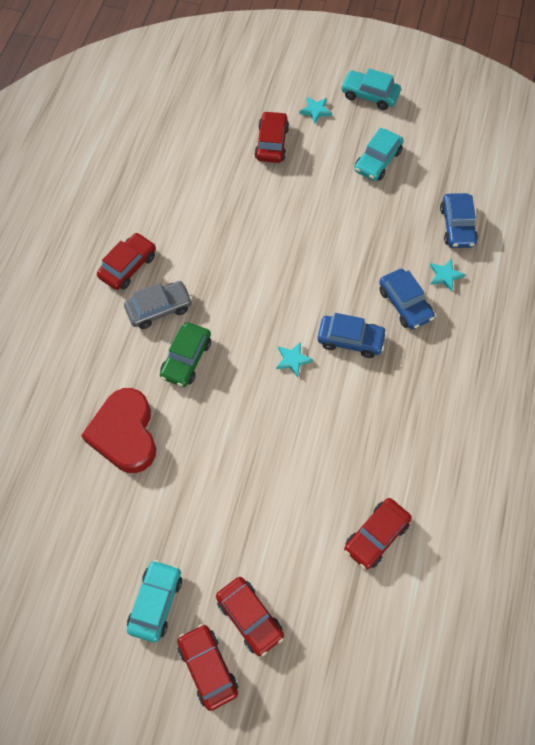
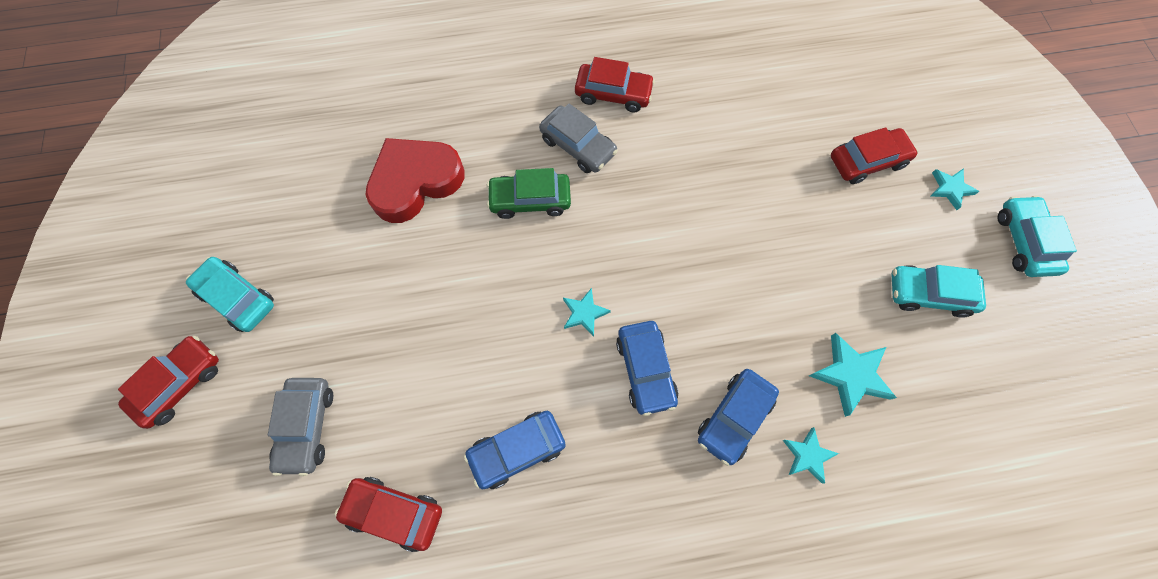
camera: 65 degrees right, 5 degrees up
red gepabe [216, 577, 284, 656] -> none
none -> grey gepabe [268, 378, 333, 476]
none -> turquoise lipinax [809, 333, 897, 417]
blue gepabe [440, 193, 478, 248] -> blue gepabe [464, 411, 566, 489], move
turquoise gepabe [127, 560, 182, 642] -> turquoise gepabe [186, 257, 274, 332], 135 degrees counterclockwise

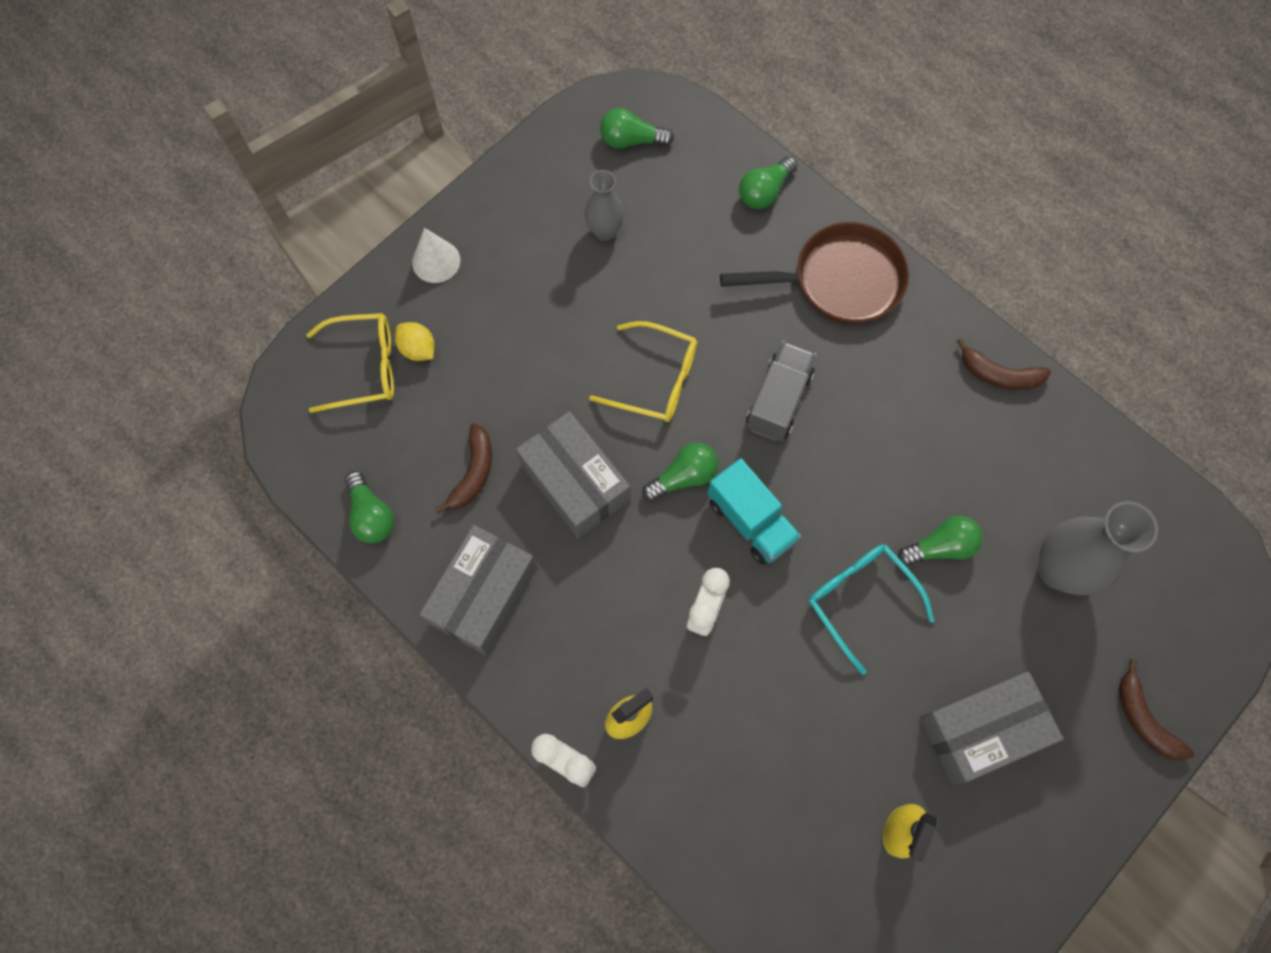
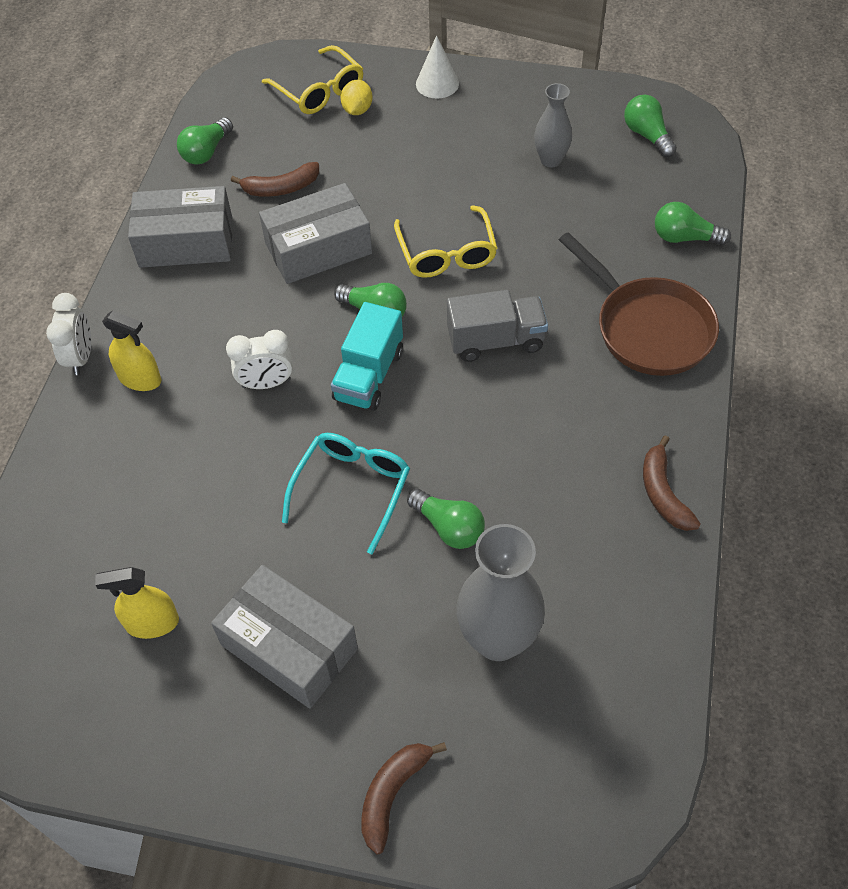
camera: 60 degrees right, 15 degrees down
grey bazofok [516, 411, 630, 538] -> grey bazofok [259, 183, 372, 284], 45 degrees clockwise

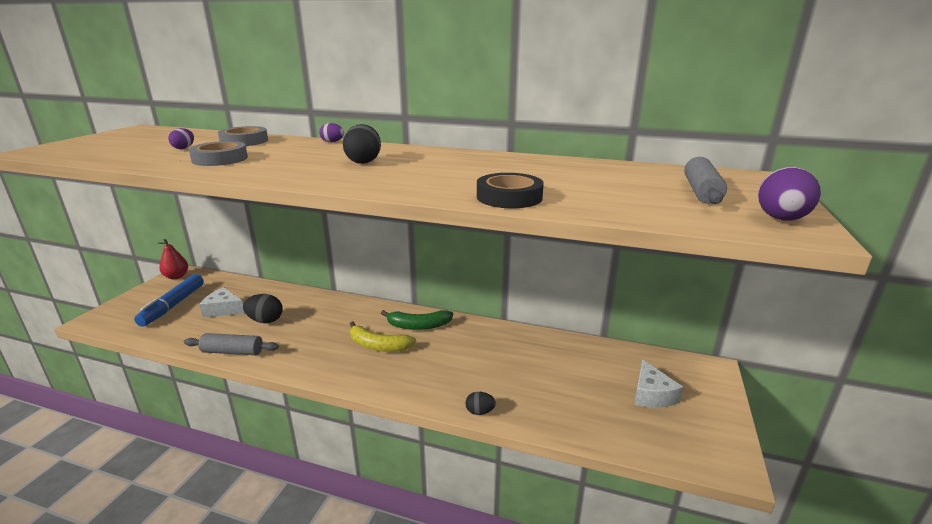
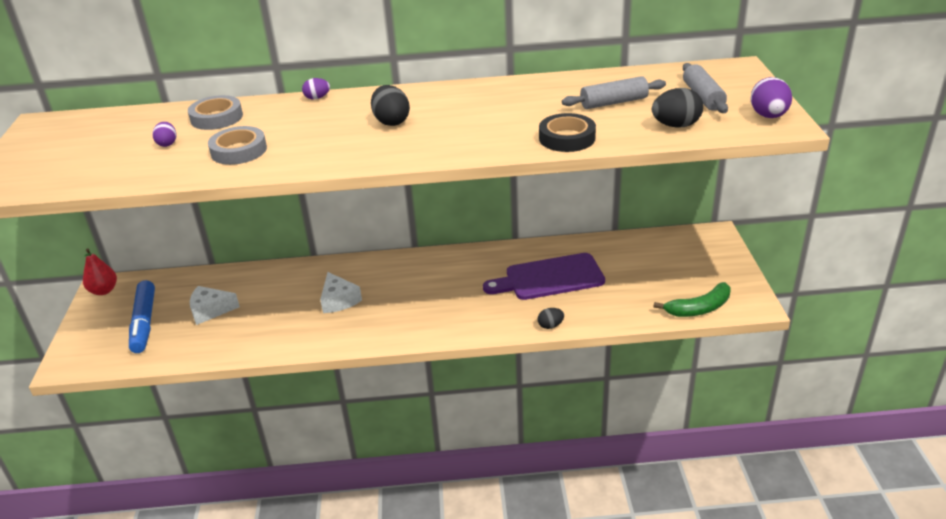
camera: 20 degrees left, 10 degrees up
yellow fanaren [350, 321, 416, 352] -> none
none -> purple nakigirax [483, 253, 605, 300]
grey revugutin [184, 333, 279, 355] -> grey revugutin [562, 76, 666, 109], move
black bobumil [243, 294, 283, 323] -> black bobumil [652, 88, 703, 128], move
green fanaren [381, 310, 453, 330] -> green fanaren [653, 282, 730, 317], move
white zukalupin [634, 360, 683, 408] -> white zukalupin [320, 272, 362, 313], move

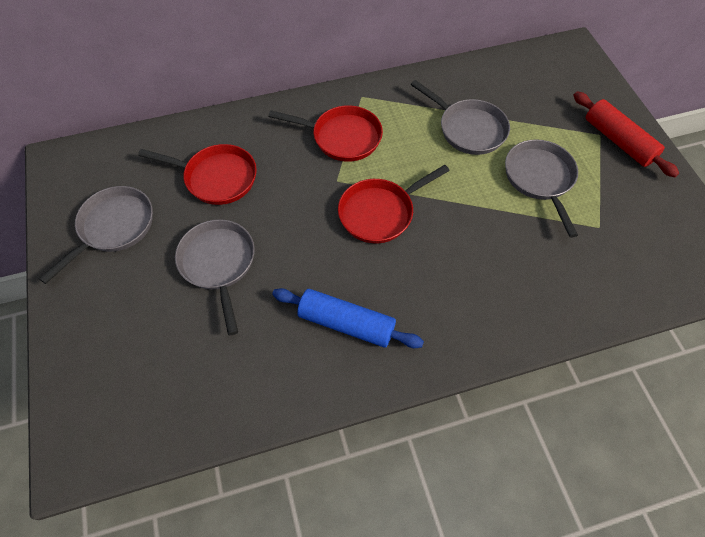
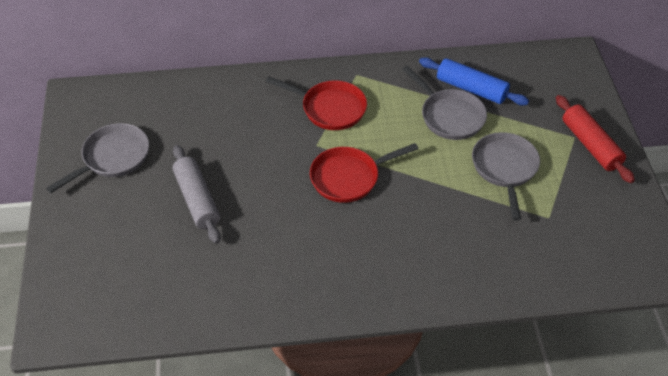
camera: 10 degrees right, 10 degrees down
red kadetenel [138, 144, 257, 205] -> none
blue revugutin [272, 288, 424, 348] -> blue revugutin [419, 57, 529, 105], move
grey kadetenel [175, 219, 255, 335] -> grey revugutin [173, 145, 221, 244]

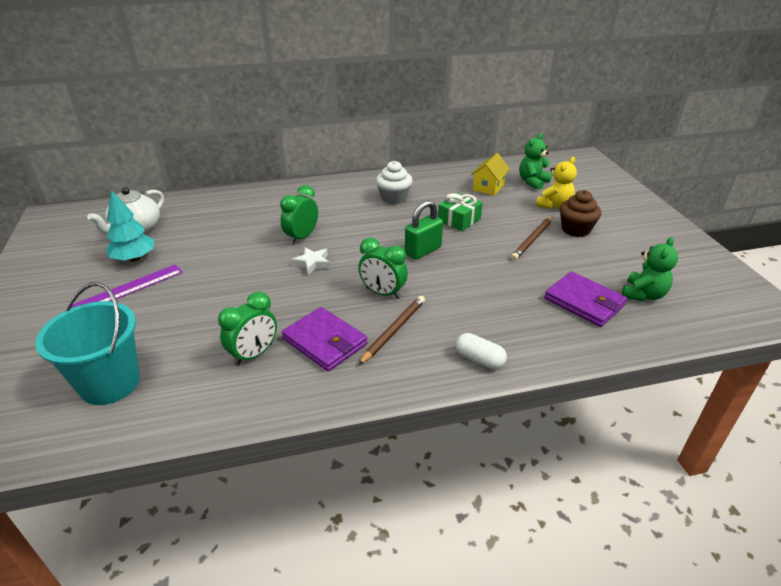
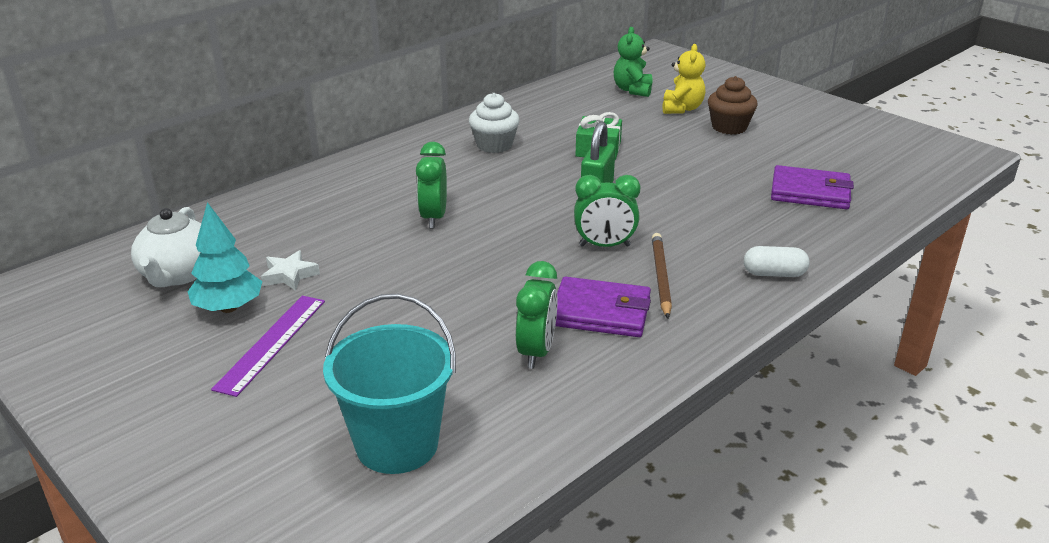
camera: 30 degrees left, 5 degrees down
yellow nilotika [471, 153, 510, 196] -> none
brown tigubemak [511, 216, 553, 260] -> none
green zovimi [622, 237, 678, 301] -> none
white lipinax [292, 247, 330, 275] -> white lipinax [261, 250, 320, 291], move

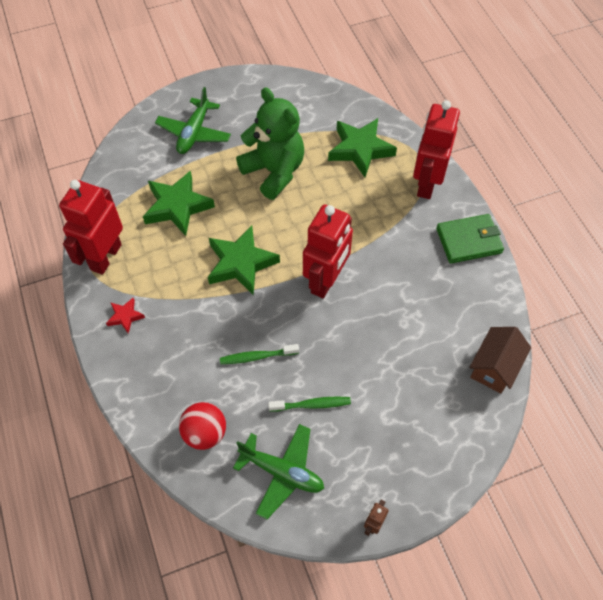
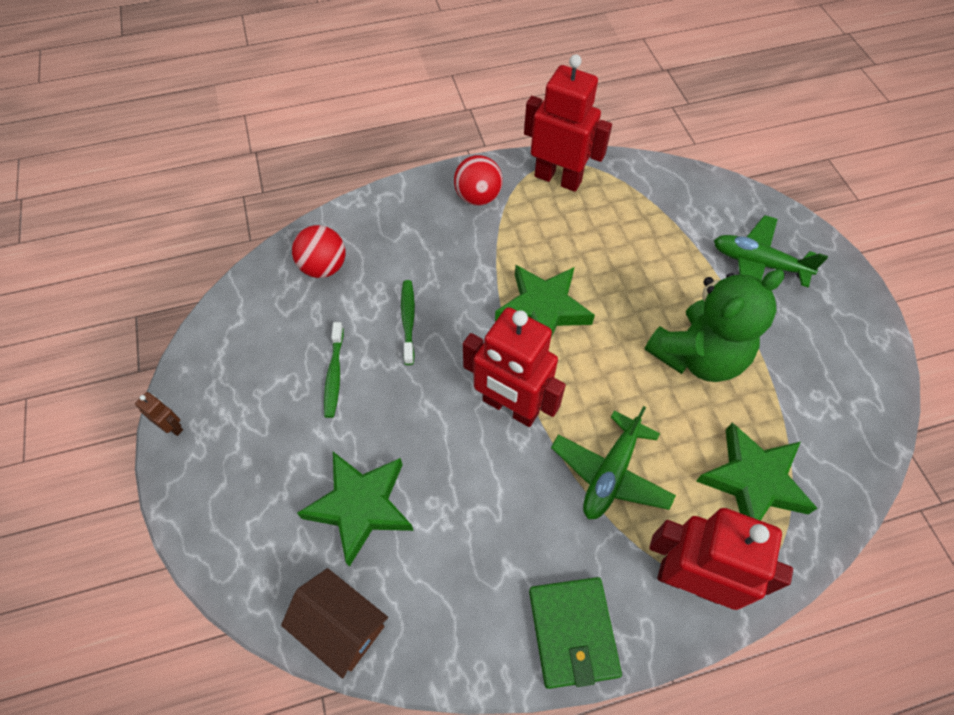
camera: 95 degrees right, 0 degrees up
green lipinax [143, 171, 215, 236] -> green lipinax [297, 452, 414, 567], move
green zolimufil [233, 424, 324, 519] -> green zolimufil [551, 406, 676, 519], move
red lipinax [106, 298, 145, 333] -> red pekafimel [454, 155, 503, 206]

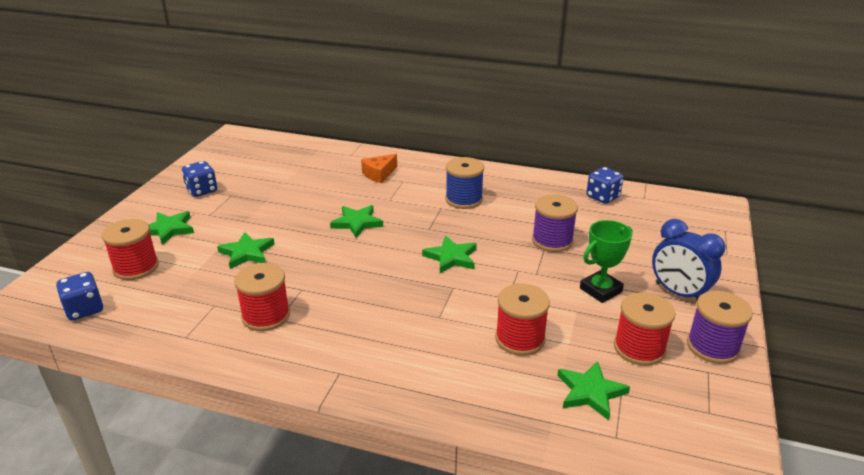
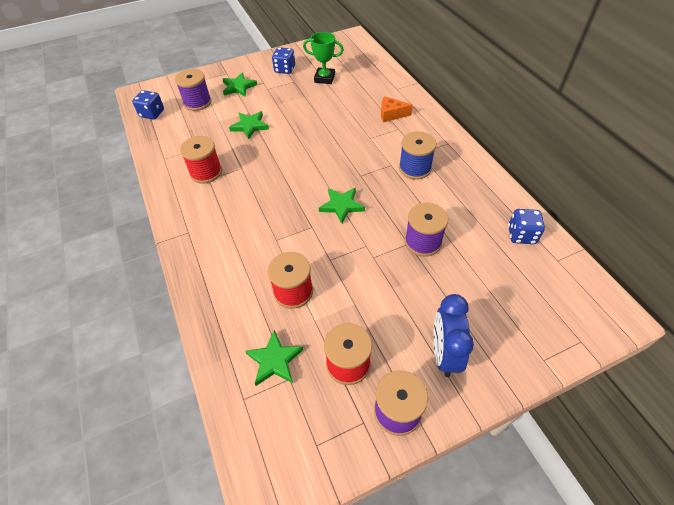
camera: 50 degrees right, 20 degrees up
green lipinax [330, 205, 383, 238] -> none
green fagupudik [580, 220, 633, 303] -> green fagupudik [303, 32, 344, 84], move
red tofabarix [102, 219, 159, 280] -> purple tofabarix [175, 69, 211, 111]

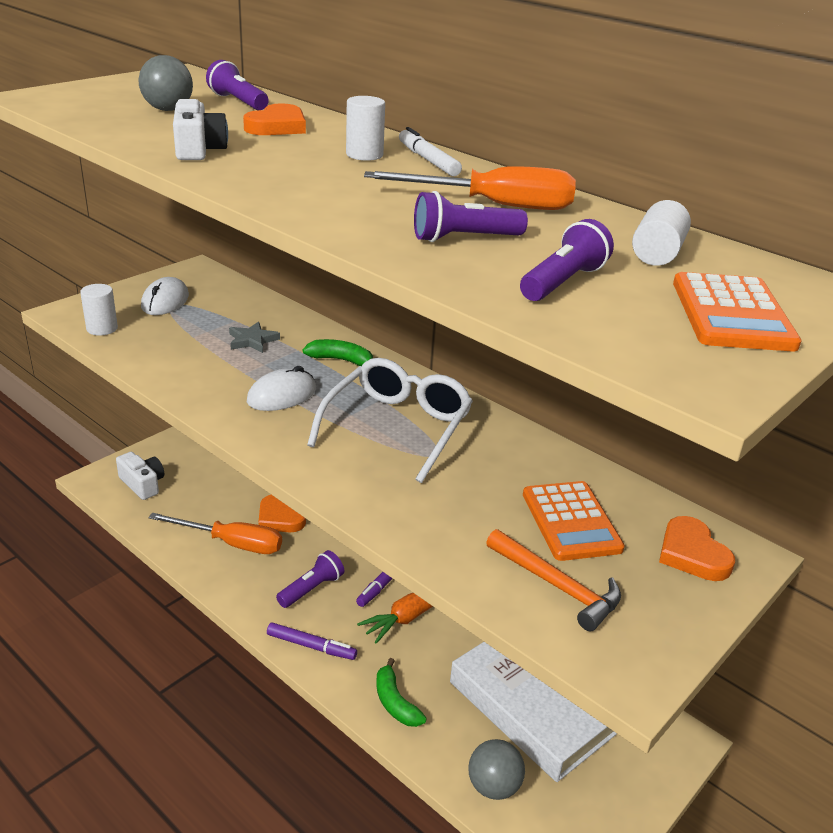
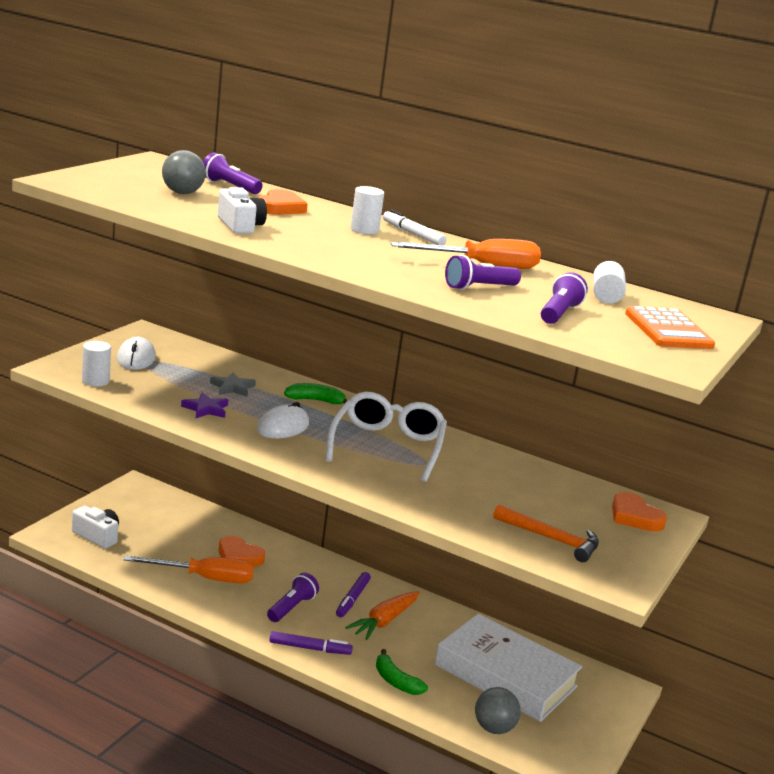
camera: 15 degrees left, 10 degrees down
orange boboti [523, 481, 625, 561] -> none
none -> purple lipinax [181, 392, 228, 418]

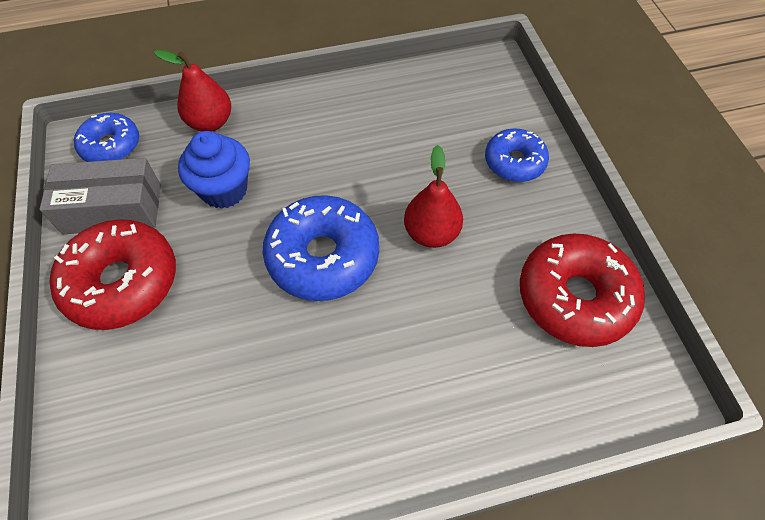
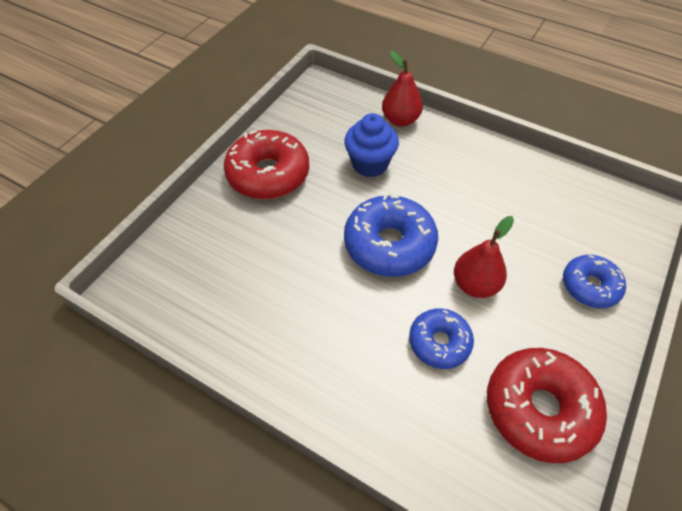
camera: 45 degrees right, 5 degrees down
grey bazofok [40, 158, 161, 234] -> none
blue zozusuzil [74, 113, 139, 162] -> blue zozusuzil [409, 308, 474, 369], move

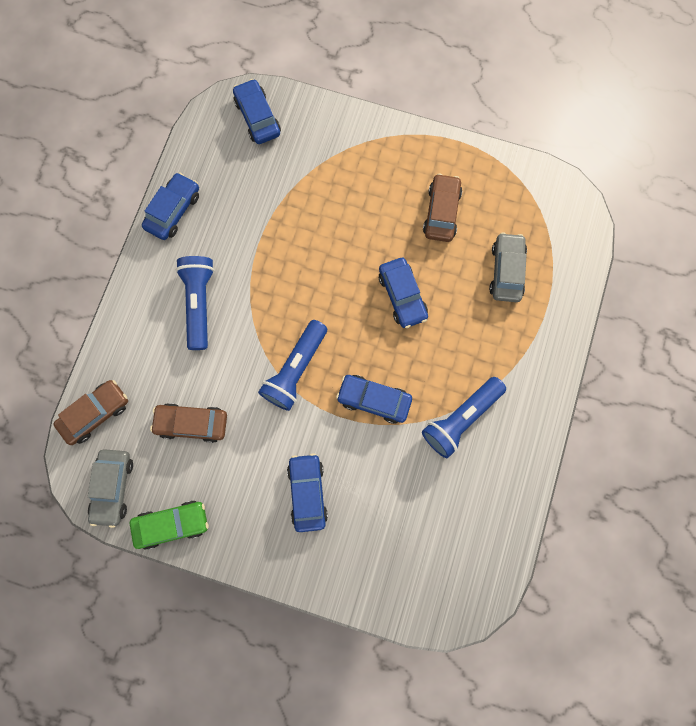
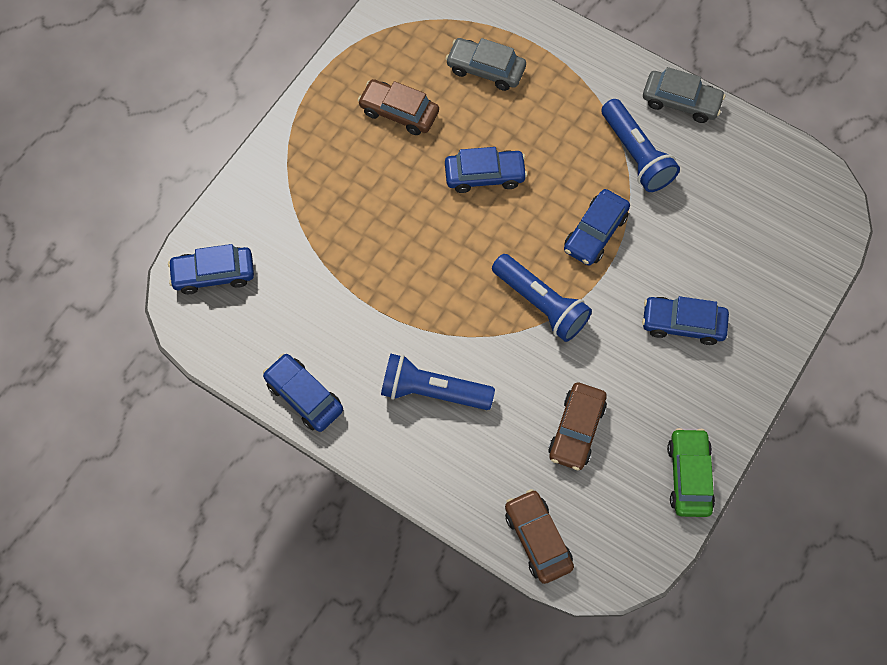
camera: 75 degrees left, 10 degrees down
grey gepabe [88, 449, 133, 528] -> grey gepabe [643, 67, 725, 123], move

